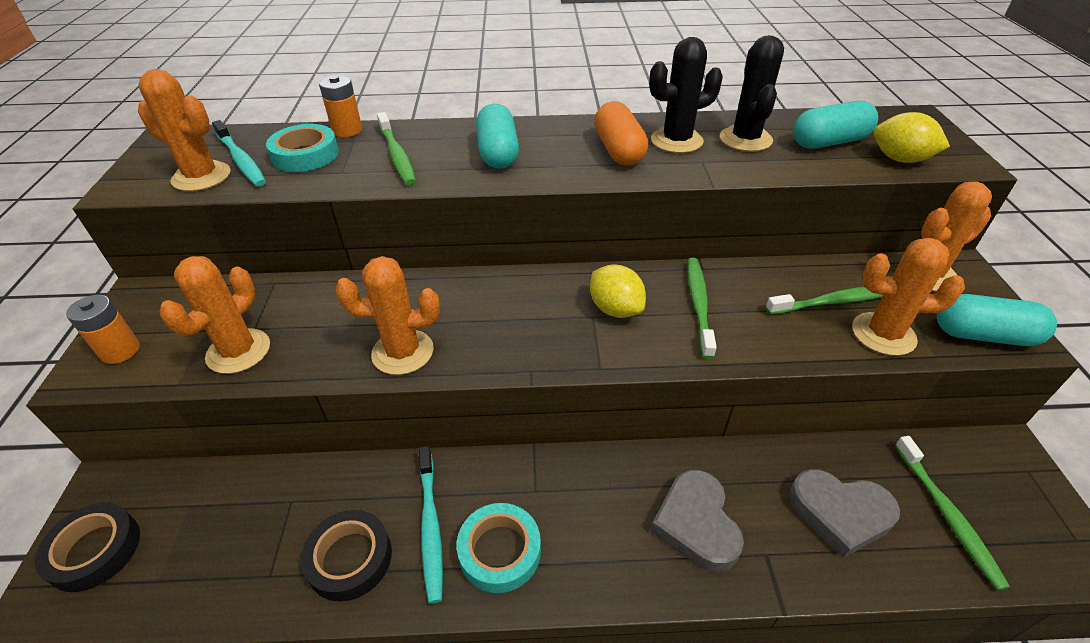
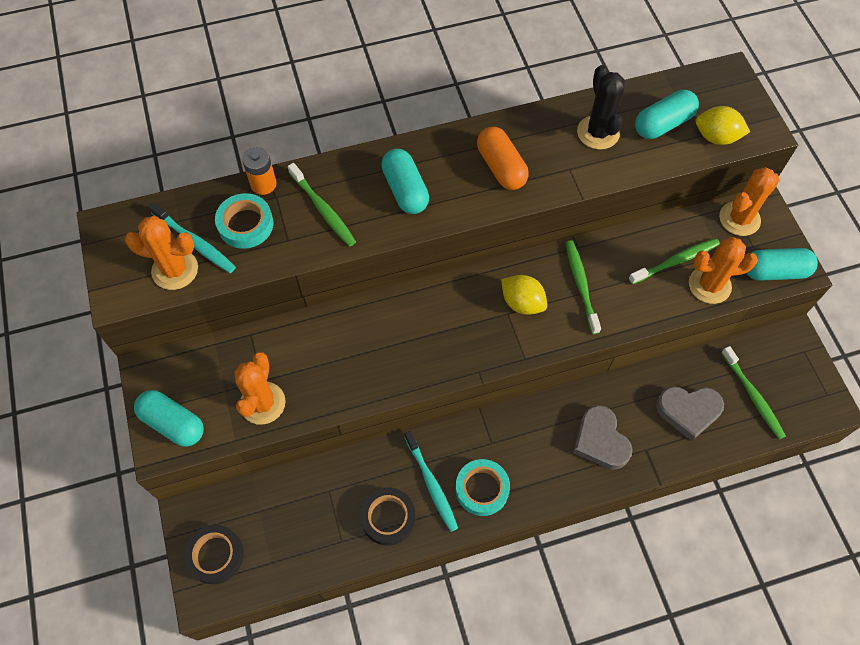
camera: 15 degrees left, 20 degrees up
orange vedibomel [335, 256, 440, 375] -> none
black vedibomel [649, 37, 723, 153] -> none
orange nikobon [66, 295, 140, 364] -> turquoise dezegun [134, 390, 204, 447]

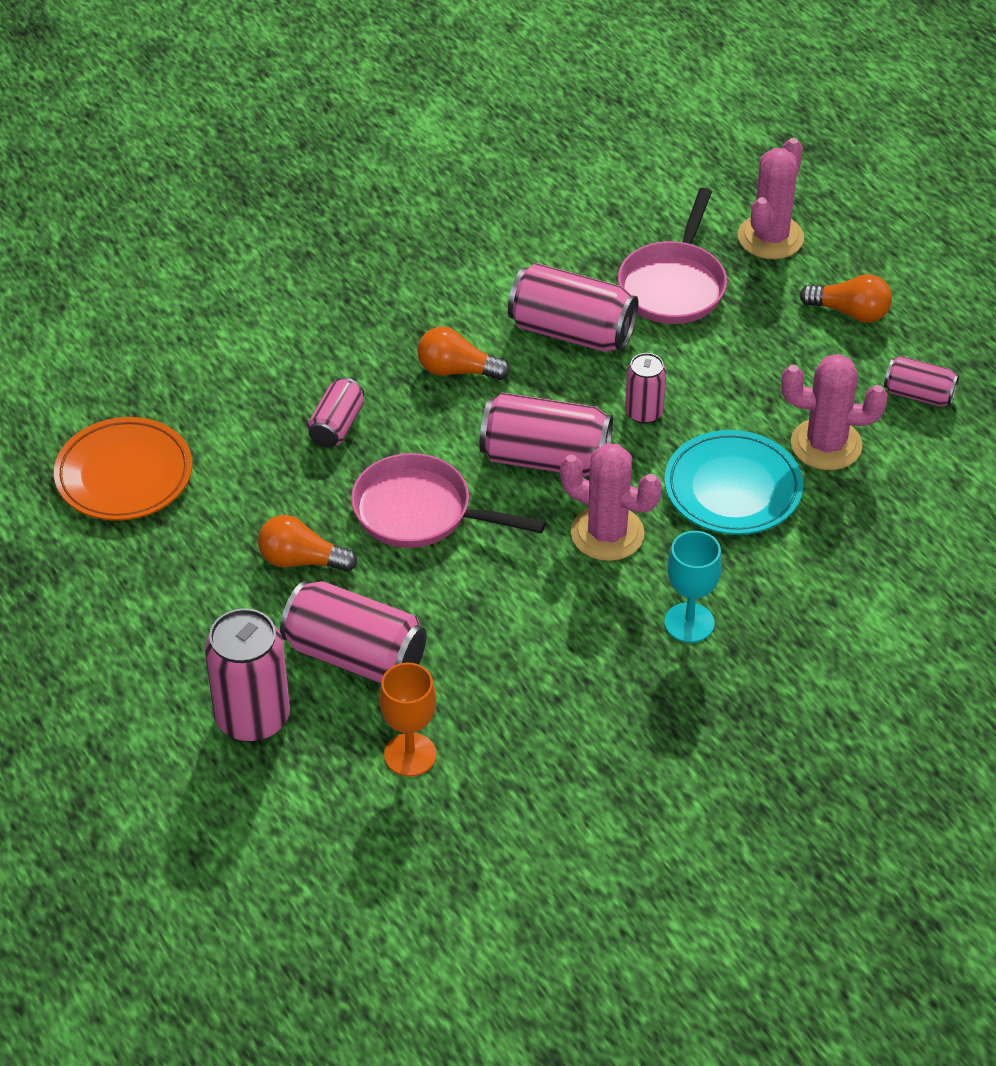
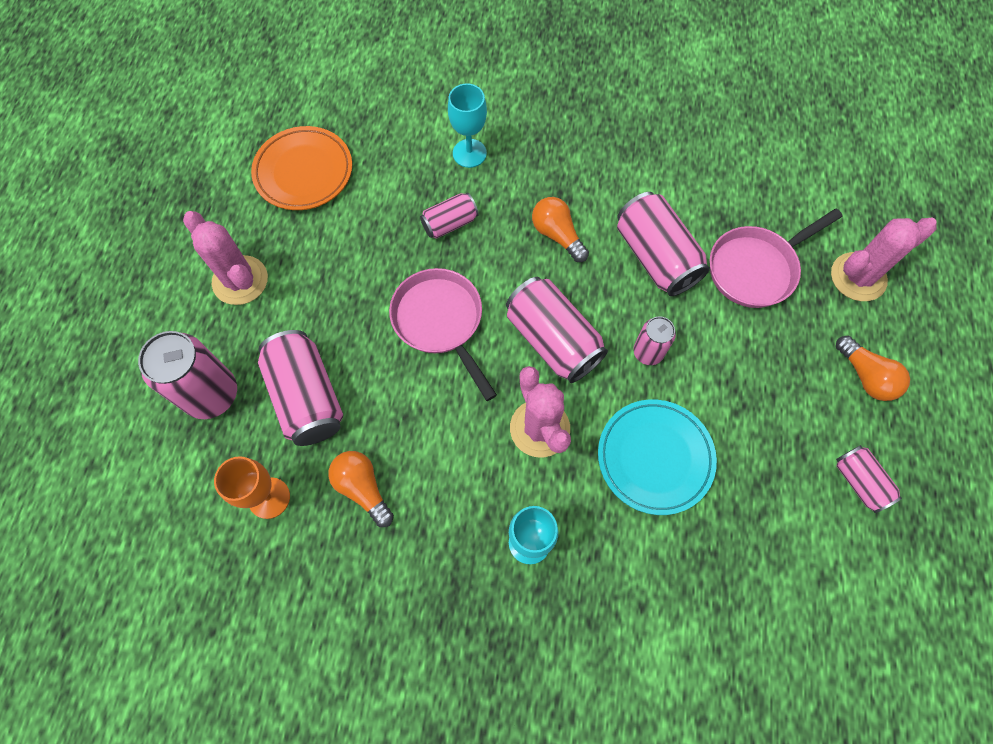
camera: 40 degrees right, 20 degrees up
none -> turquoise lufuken [448, 83, 487, 168]
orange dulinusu [258, 515, 357, 572] -> orange dulinusu [328, 451, 394, 527], move
pink vedibomel [781, 354, 887, 470] -> pink vedibomel [183, 211, 268, 305], move

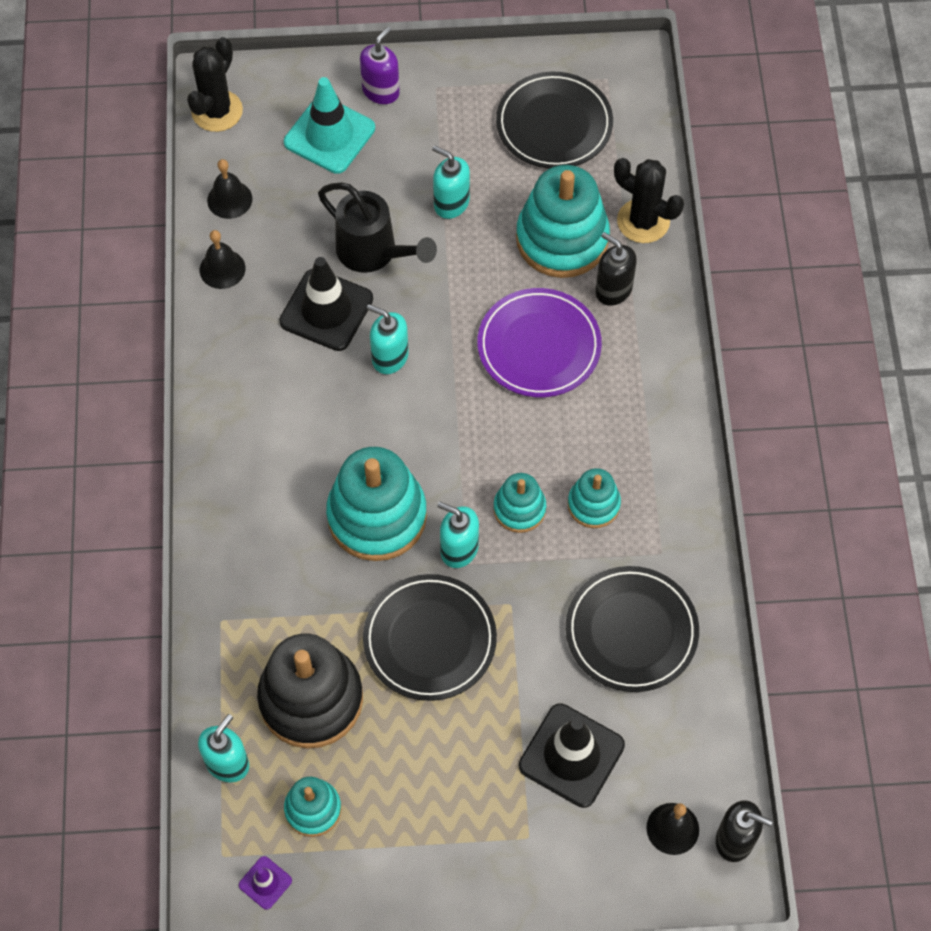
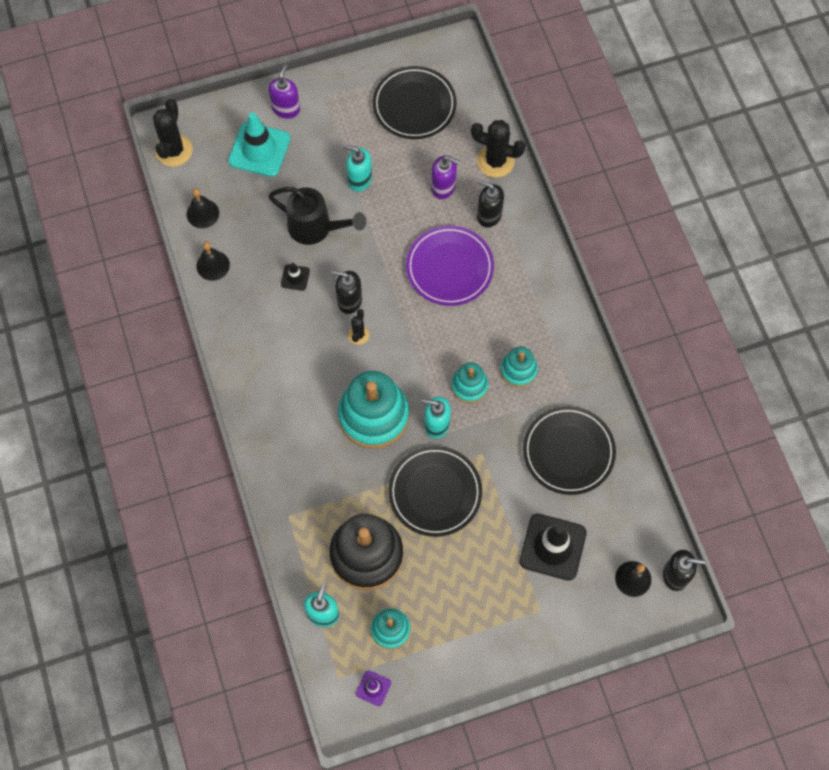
camera: 15 degrees left, 5 degrees up
none -> black vedibomel [348, 309, 369, 345]
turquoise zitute [516, 165, 610, 278] -> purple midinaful [431, 155, 459, 199]
turquoise midinaful [367, 304, 409, 374] -> black midinaful [331, 270, 362, 314]
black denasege [279, 257, 373, 351] -> black denasege [281, 263, 310, 291], x0.47

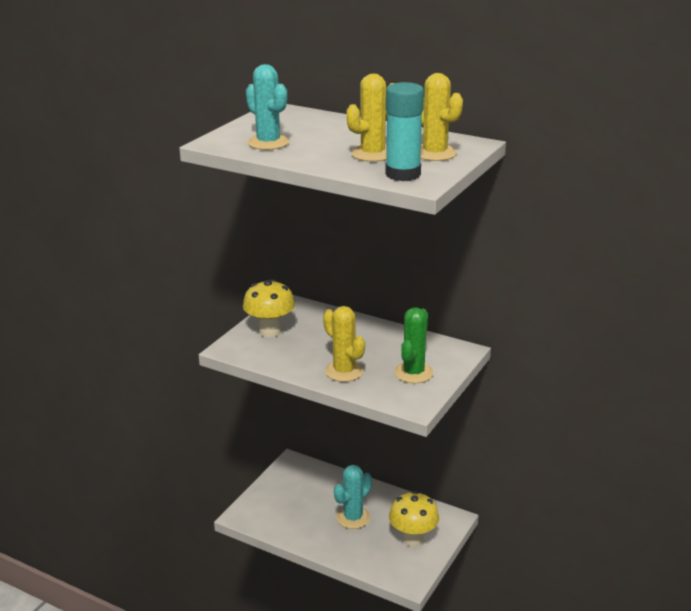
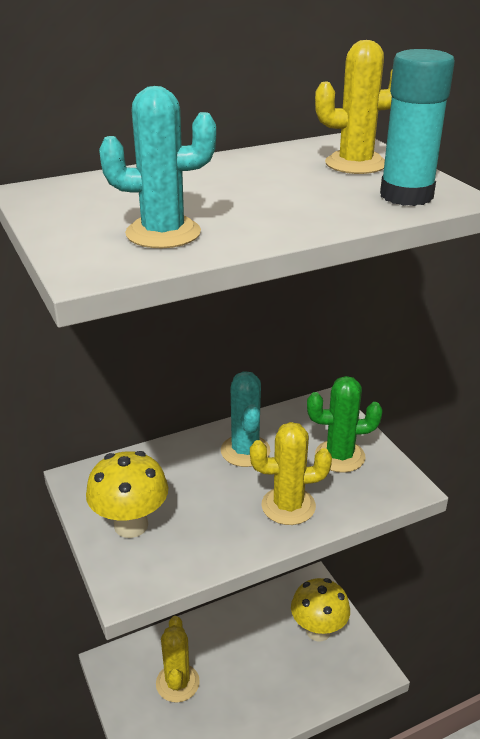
camera: 55 degrees left, 5 degrees up
turquoise vedibomel [334, 465, 372, 529] -> turquoise vedibomel [221, 371, 270, 467], move
yellow vedibomel [346, 73, 394, 162] -> yellow vedibomel [156, 616, 200, 703], move
green vedibomel [394, 307, 433, 383] -> green vedibomel [307, 376, 383, 473], 60 degrees counterclockwise

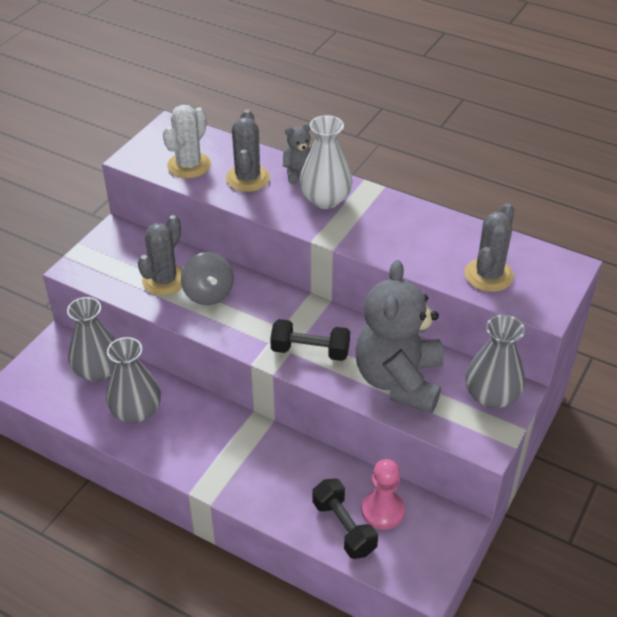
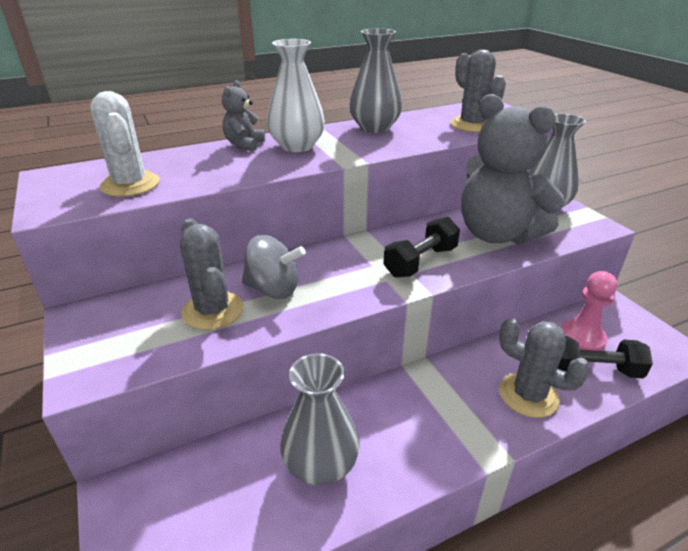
camera: 55 degrees left, 10 degrees down
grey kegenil [67, 297, 116, 382] -> grey kegenil [349, 28, 402, 133], move
grey vedibomel [226, 110, 270, 192] -> grey vedibomel [499, 318, 590, 418], move

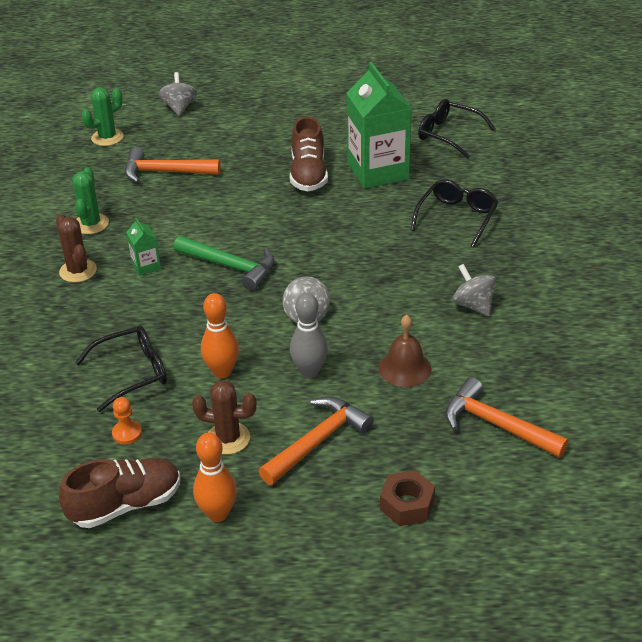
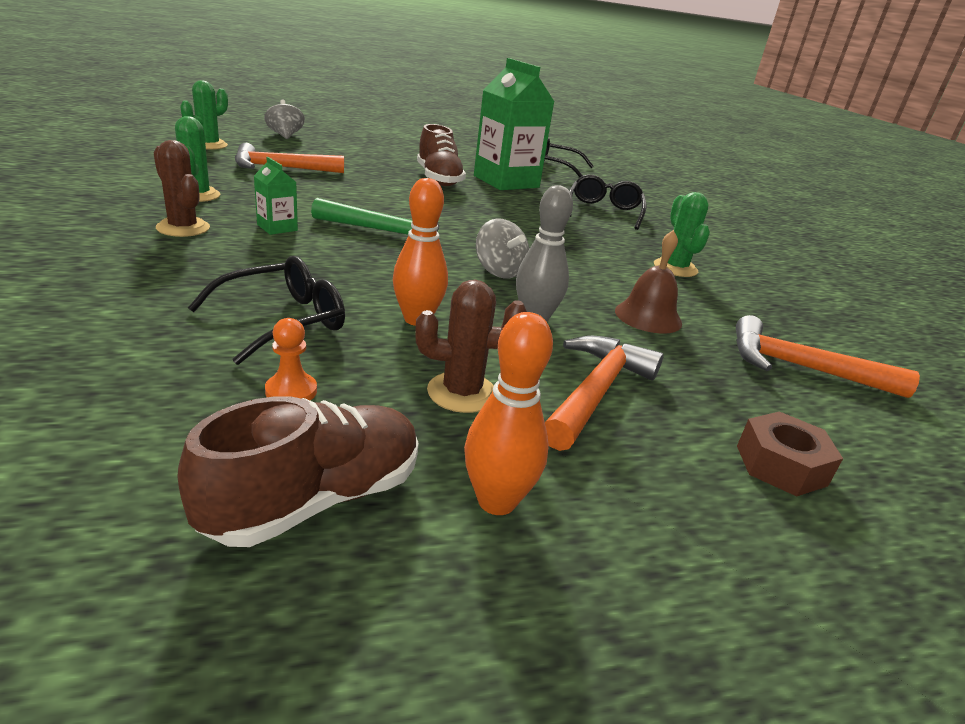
camera: 20 degrees left, 10 degrees down
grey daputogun [453, 264, 496, 316] -> green vedibomel [654, 192, 710, 277]

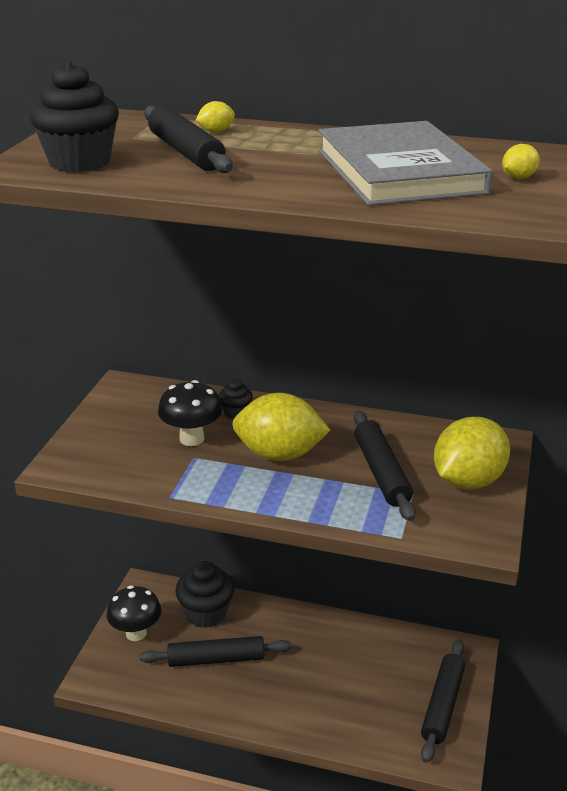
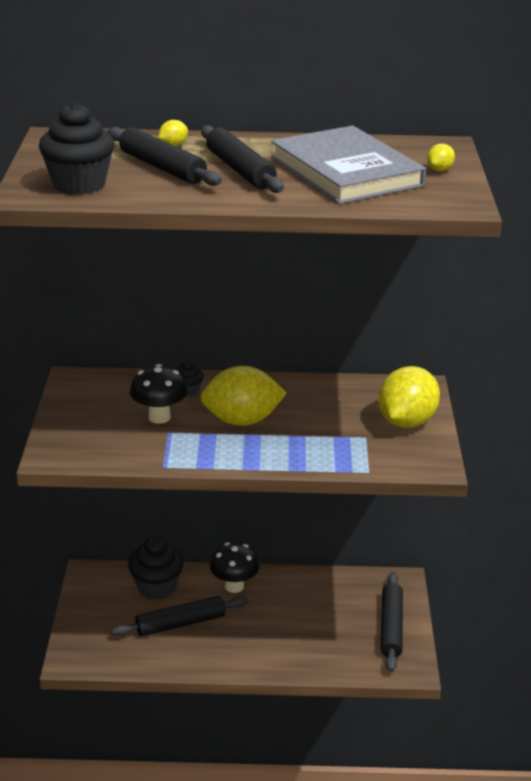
camera: 15 degrees left, 0 degrees up
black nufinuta [106, 586, 161, 641] -> black nufinuta [210, 542, 260, 593], move
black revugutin [353, 411, 416, 521] -> black revugutin [201, 125, 284, 193], move

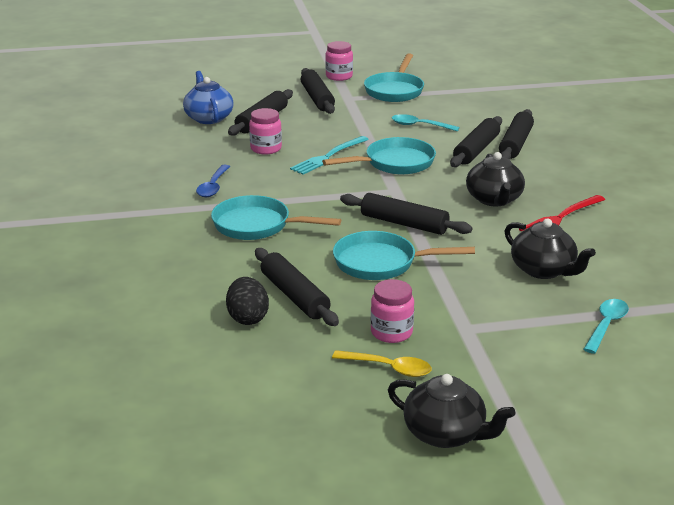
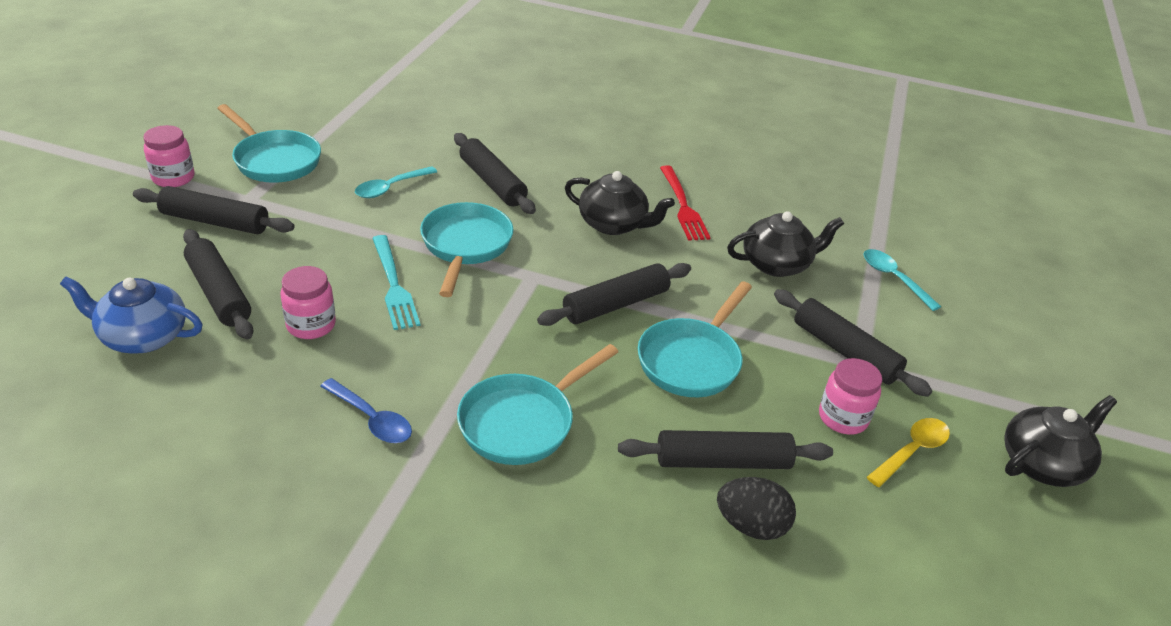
camera: 65 degrees left, 10 degrees up
black revugutin [499, 109, 534, 160] -> black revugutin [774, 289, 932, 397], move

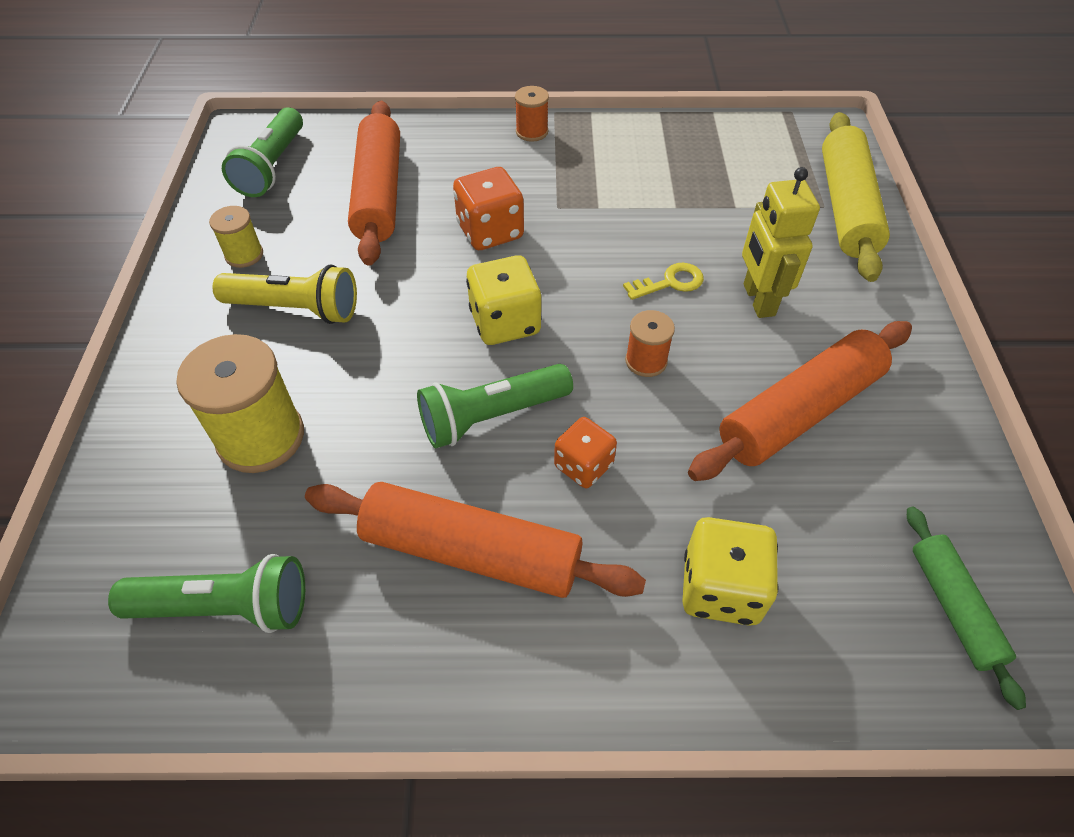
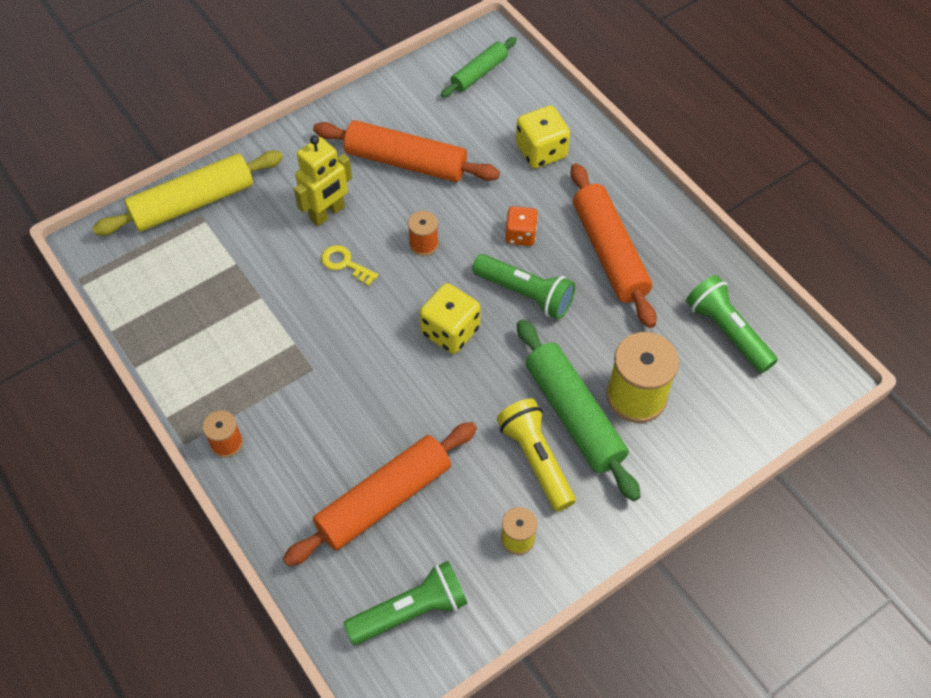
camera: 125 degrees left, 5 degrees up
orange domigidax [453, 167, 524, 250] -> none
none -> green revugutin [517, 319, 641, 501]

